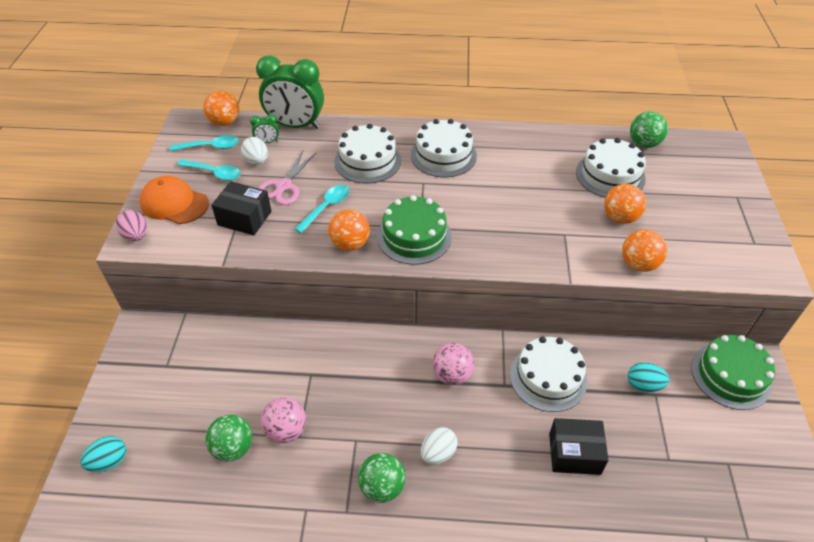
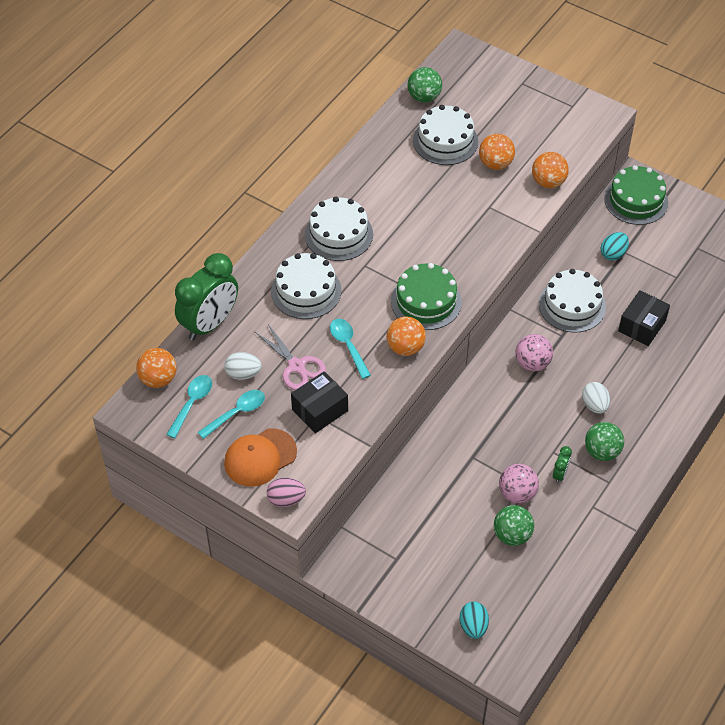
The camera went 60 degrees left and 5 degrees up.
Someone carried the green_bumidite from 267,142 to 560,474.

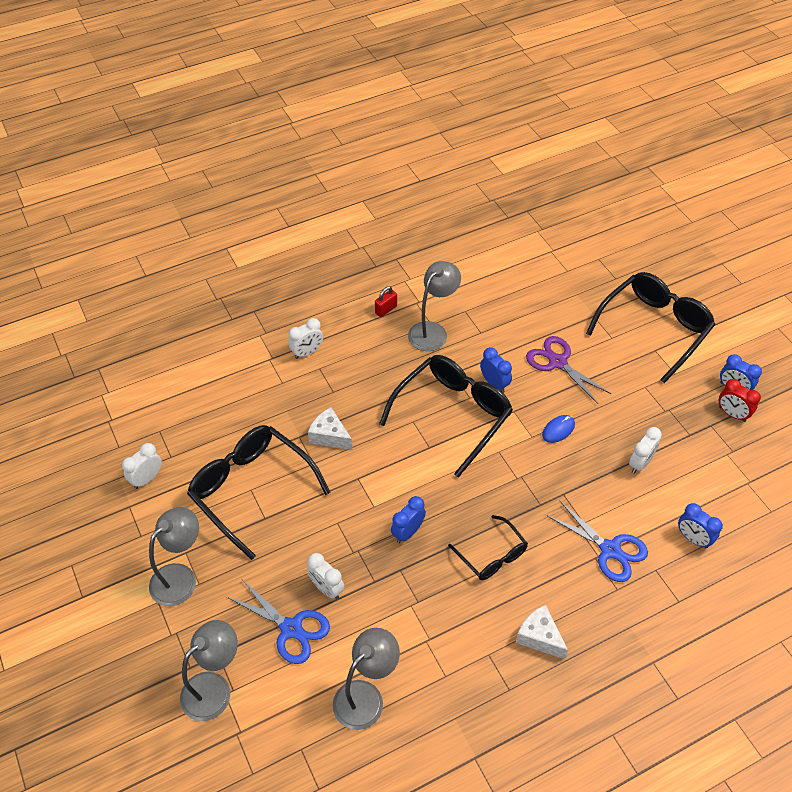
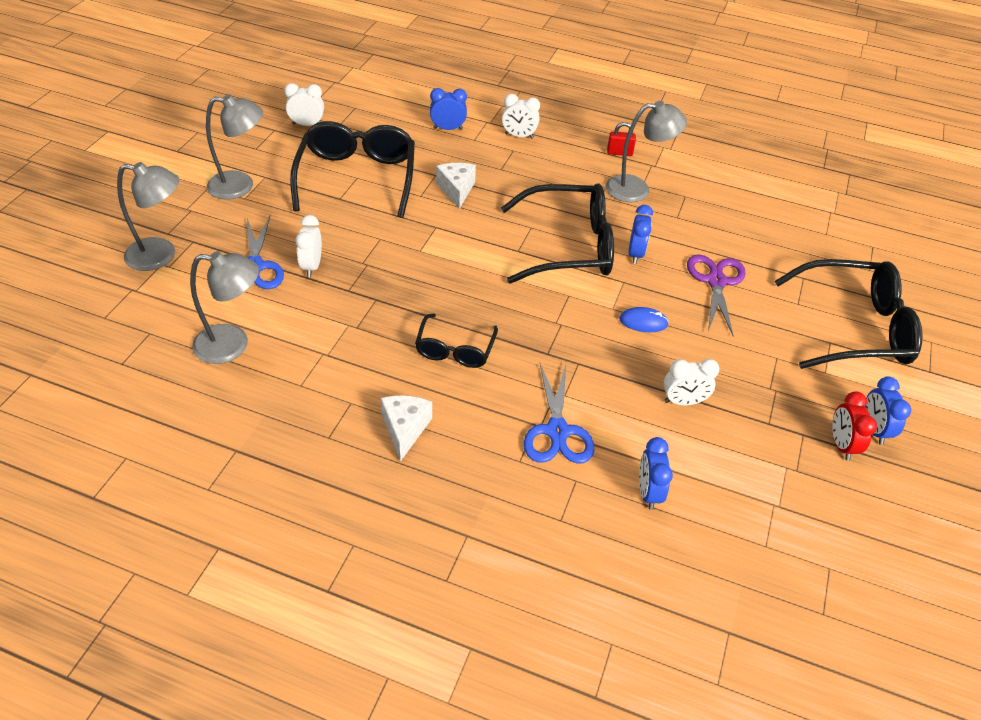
The camera went 45 degrees right and 5 degrees down.
Someone carried the blue_bumidite from 407,532 to 448,129.

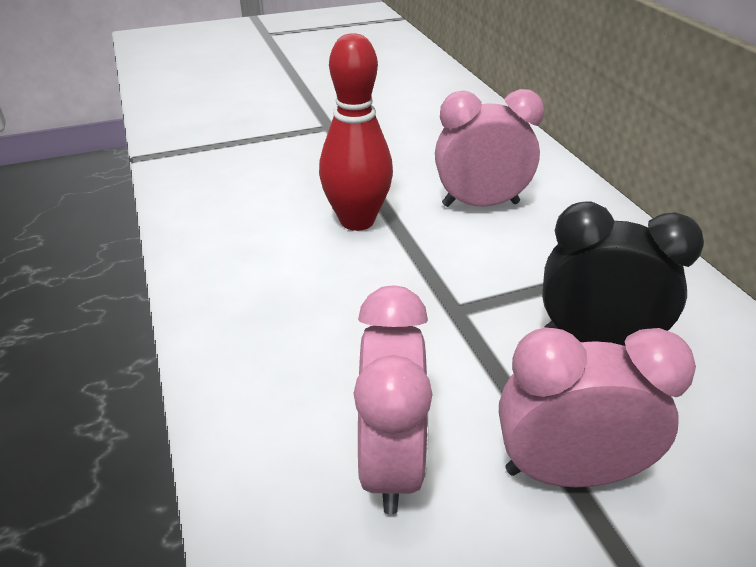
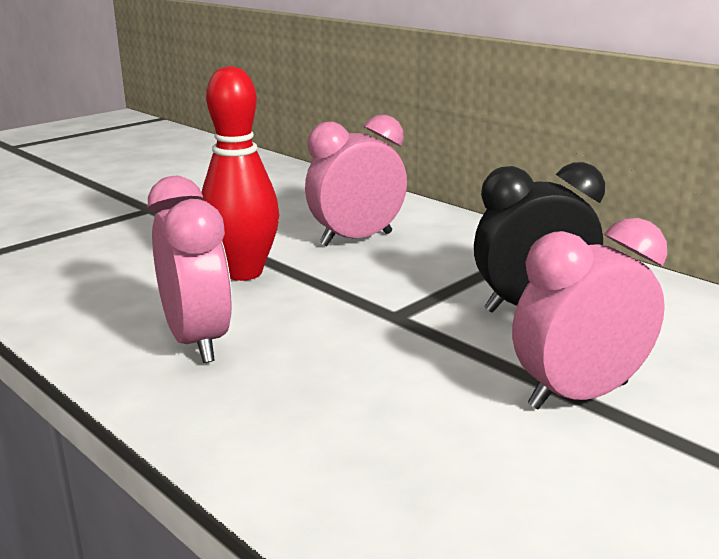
The camera went 25 degrees left and 15 degrees down.
Someone carried the pink_bumidite from 391,461 to 197,341.

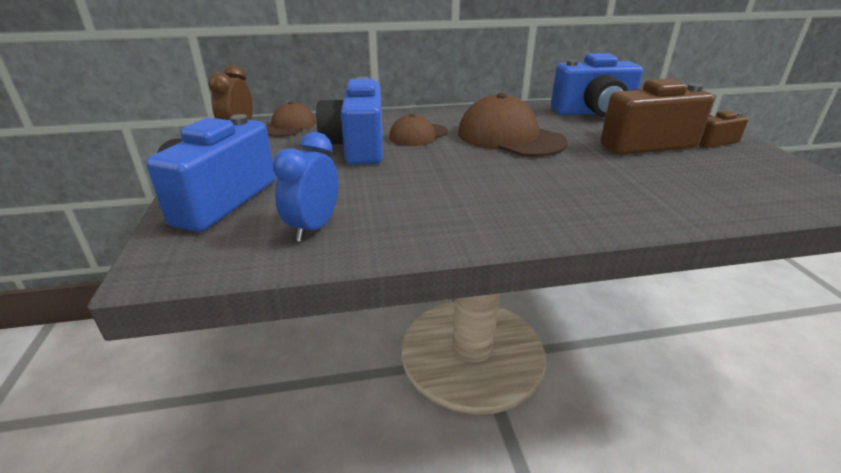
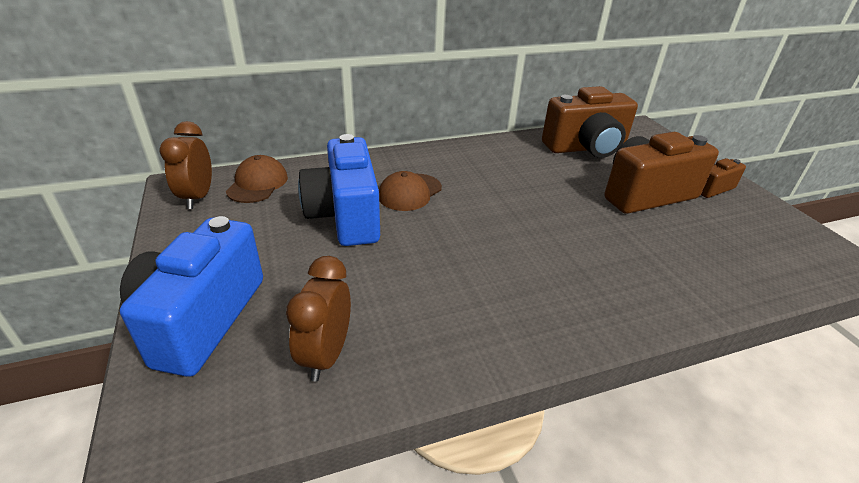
The camera went 10 degrees left and 5 degrees up.
Someone repainted the blue_bumidite at 314,228, which became the brown_bumidite at 326,355.
Someone repainted the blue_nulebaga at 593,112, which became the brown_nulebaga at 586,148.
Someone took away the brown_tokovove at 509,137.

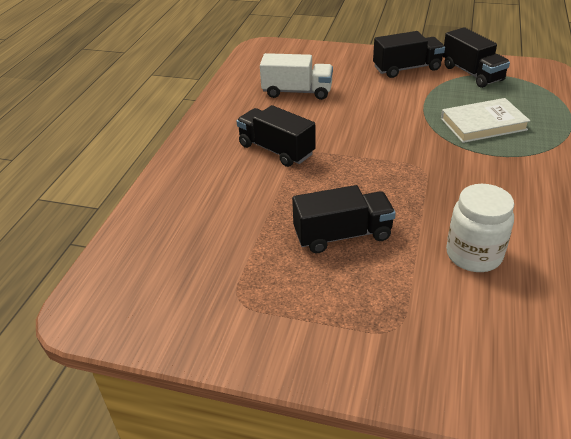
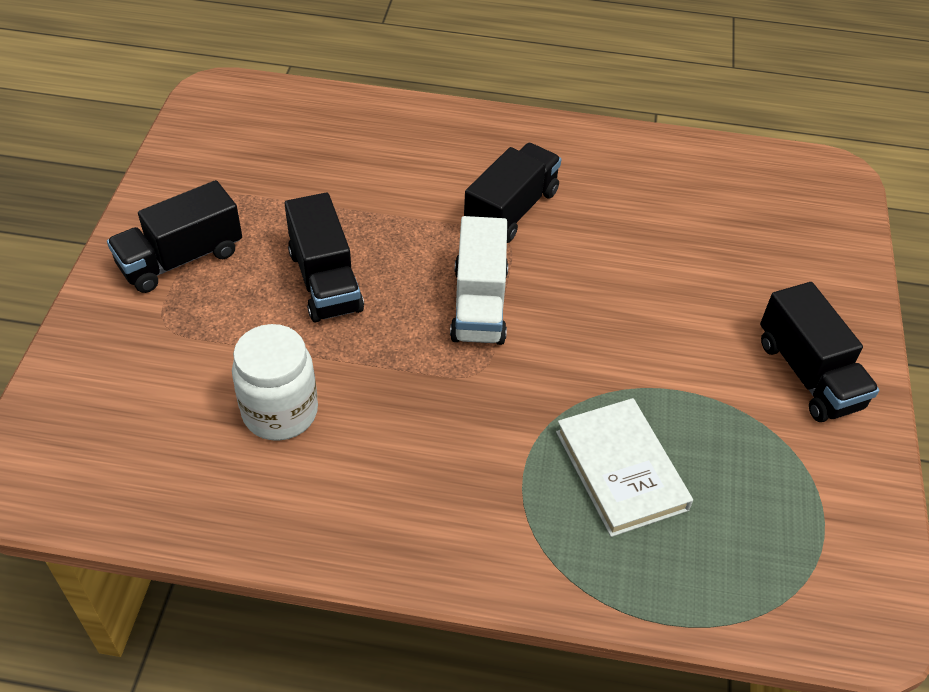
The camera went 80 degrees right and 10 degrees up.
Someone carried the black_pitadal from 472,73 to 181,259.
Someone carried the white_pitadal from 297,92 to 479,304.

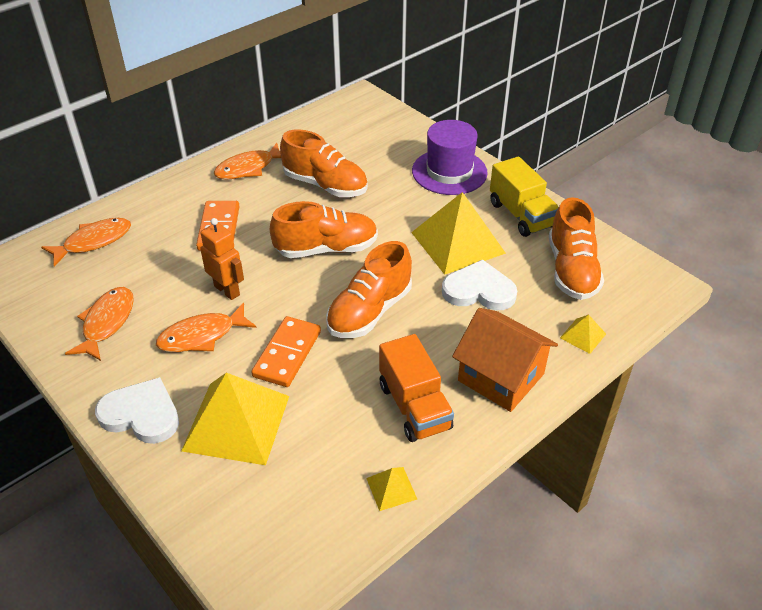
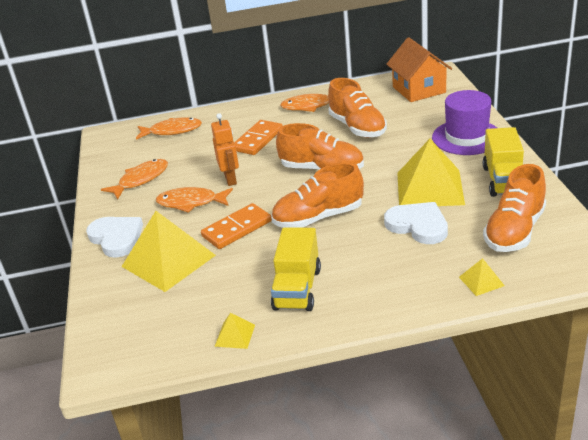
The camera went 35 degrees right and 10 degrees down.
Someone repainted the orange_pitadal at 414,406, which became the yellow_pitadal at 297,289.
Someone carried the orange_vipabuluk from 501,377 to 419,90.

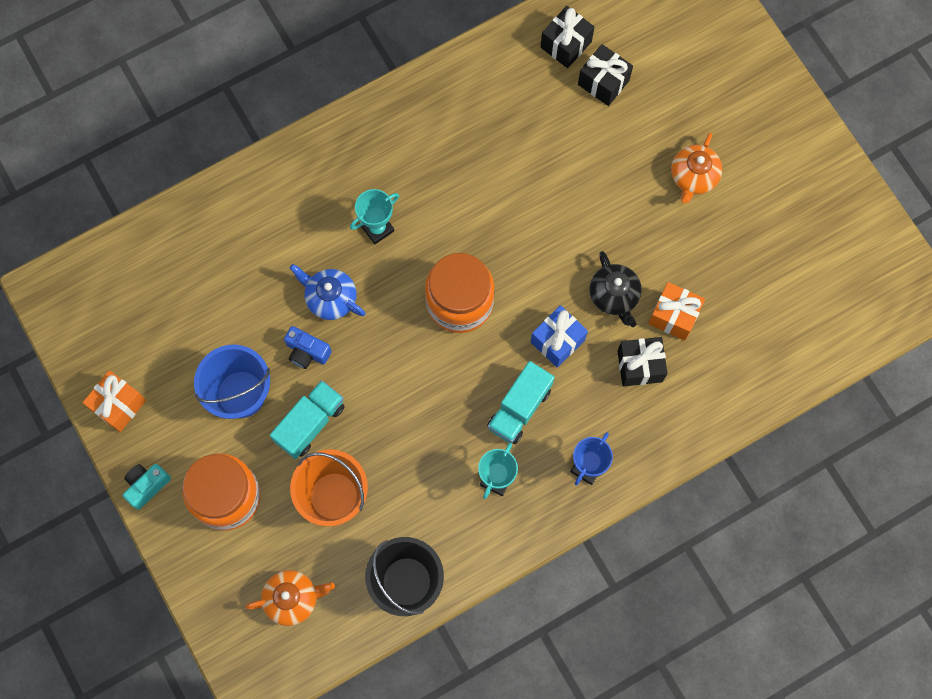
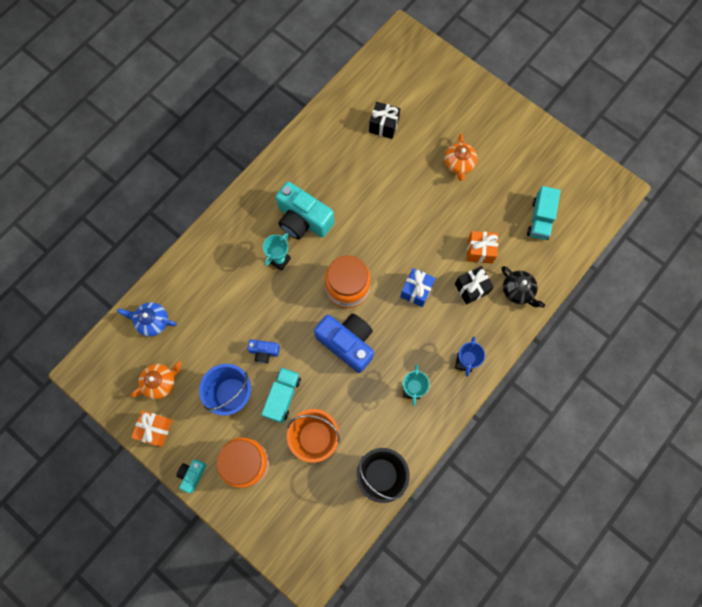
The camera went 20 degrees left and 0 degrees up.
Someone carried the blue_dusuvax from 330,298 to 152,321.
Someone carried the orange_dusuvax from 292,598 to 160,382.
Someone put down the turquoise_nulebaga at 303,220.
Someone put down the blue_nulebaga at 347,343.
Someone carried the black_dusuvax from 614,296 to 518,291.
Someone carried the turquoise_pitadal from 519,408 to 540,219.
Someone took away the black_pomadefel at 566,44.

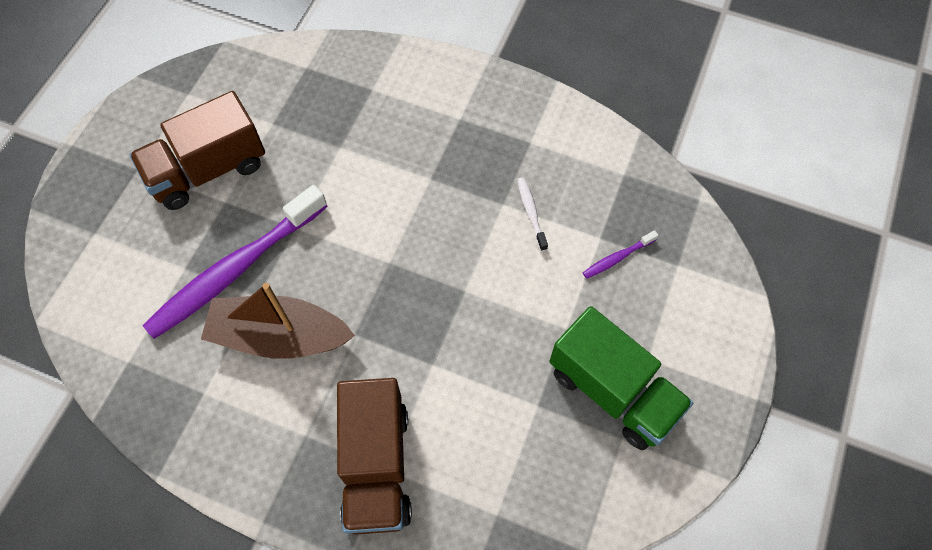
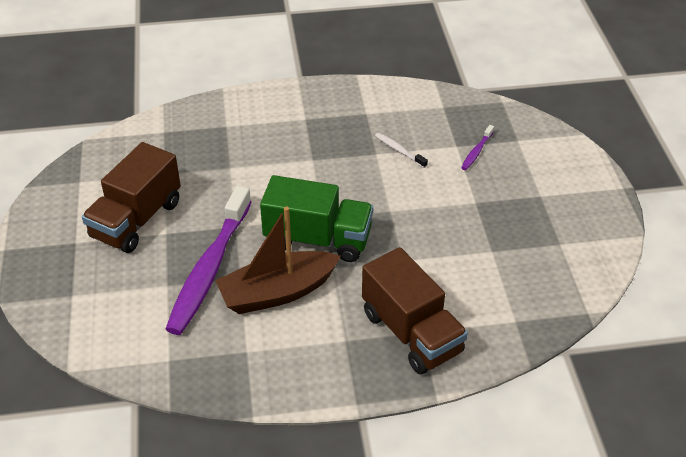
The camera went 30 degrees left and 20 degrees down.
Someone carried the green_pitadal from 613,391 to 318,239.

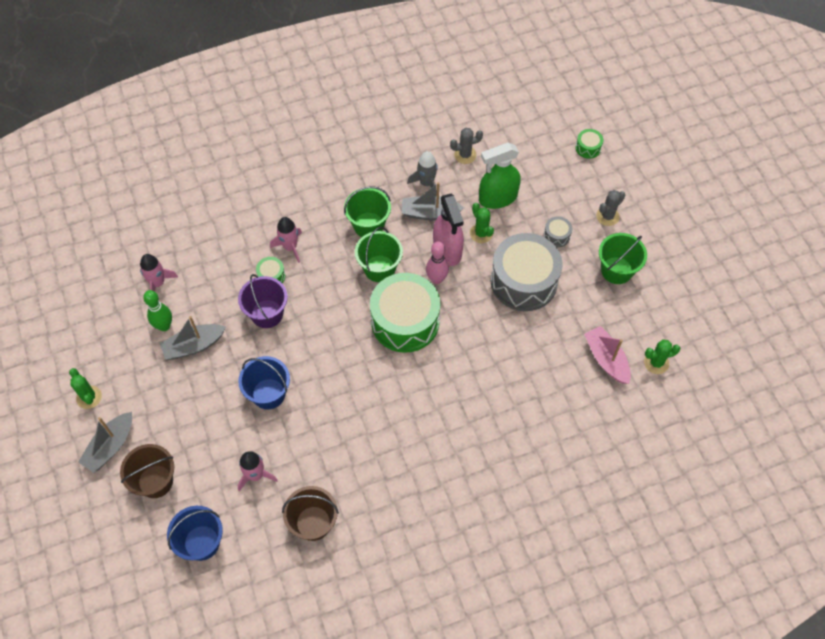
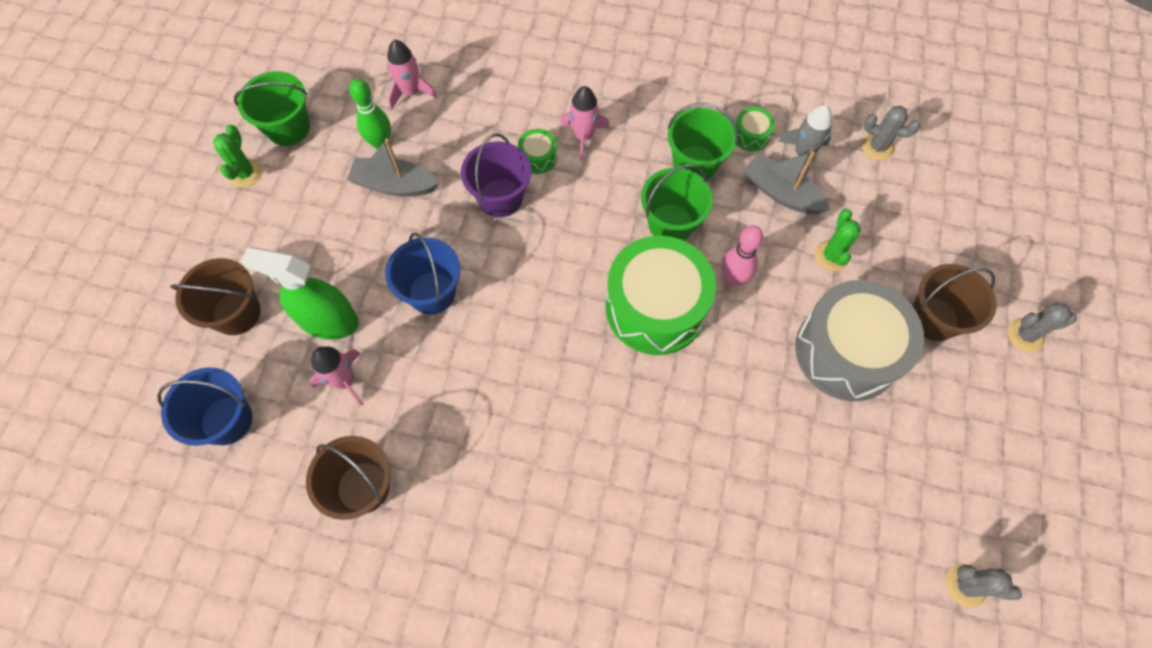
The camera went 35 degrees right and 5 degrees up.
Someone carried the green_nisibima from 616,270 to 288,128.
Someone carried the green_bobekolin from 497,198 to 328,320.
Someone carried the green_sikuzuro from 588,148 to 751,135.
Someone swapped the grey_sikuzuro at 556,236 for the brown_nisibima at 933,318.
Someone repainted the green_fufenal at 656,363, which became the grey_fufenal at 965,585.
Someone took away the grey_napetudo at 110,446.
Someone took away the pink_bobekolin at 447,250.
Someone took away the pink_napetudo at 606,359.

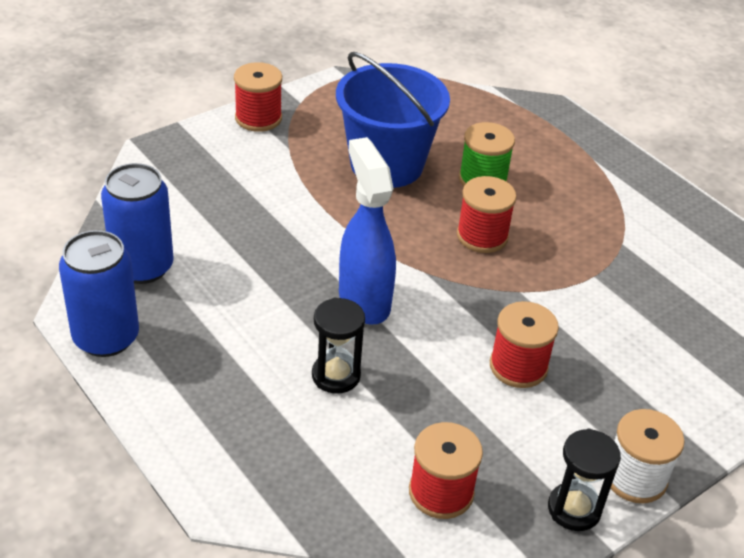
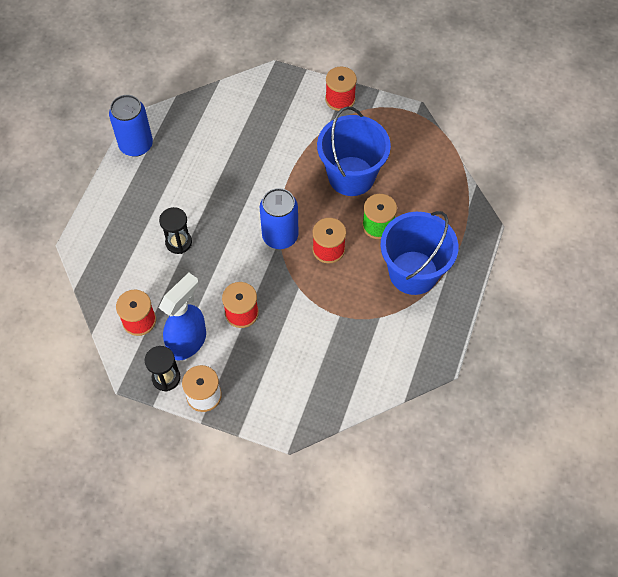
The camera went 60 degrees right and 20 degrees up.
Someone carried the blue_bobekolin from 364,300 to 188,342.
Someone carried the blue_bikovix from 142,267 to 280,236.
Someone put down the blue_nisibima at 413,272.

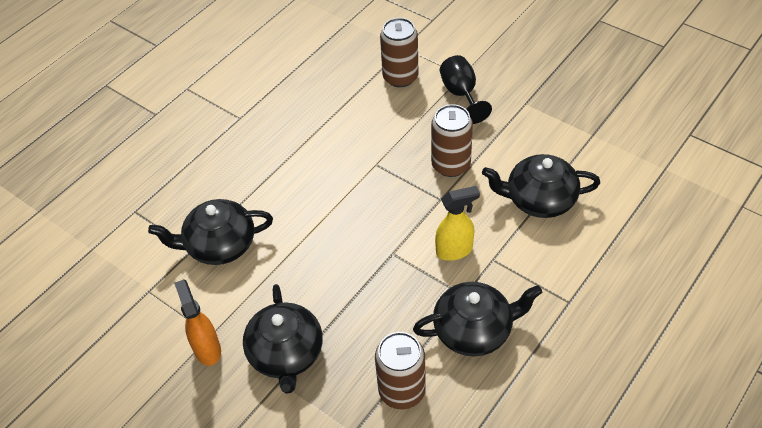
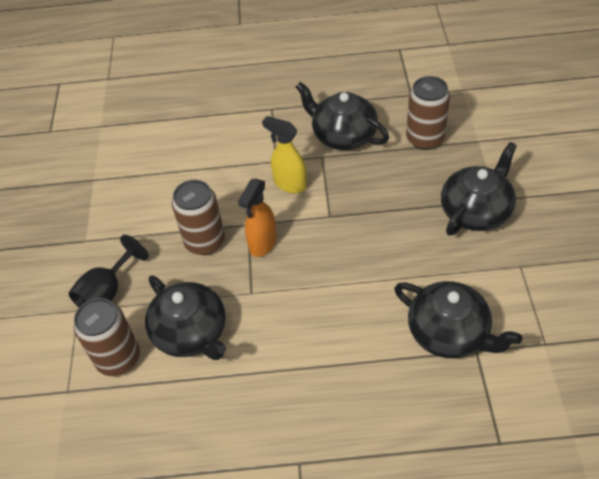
The camera went 130 degrees left and 0 degrees up.
Someone carried the black_dusuvax from 539,199 to 191,333.
Someone carried the orange_bobekolin from 207,349 to 262,244.

